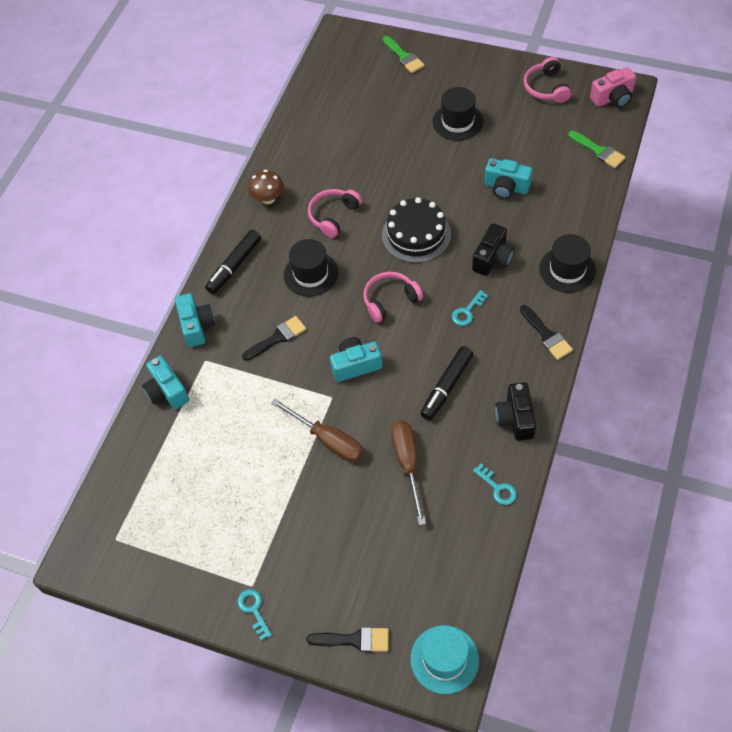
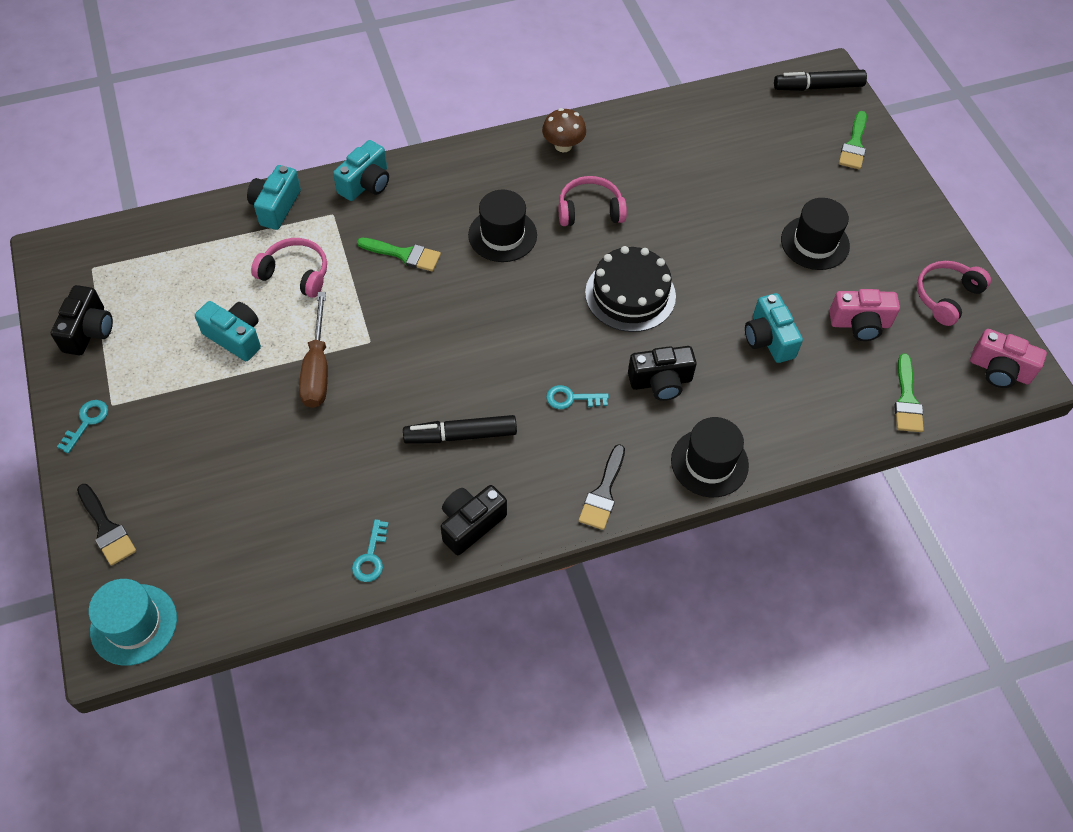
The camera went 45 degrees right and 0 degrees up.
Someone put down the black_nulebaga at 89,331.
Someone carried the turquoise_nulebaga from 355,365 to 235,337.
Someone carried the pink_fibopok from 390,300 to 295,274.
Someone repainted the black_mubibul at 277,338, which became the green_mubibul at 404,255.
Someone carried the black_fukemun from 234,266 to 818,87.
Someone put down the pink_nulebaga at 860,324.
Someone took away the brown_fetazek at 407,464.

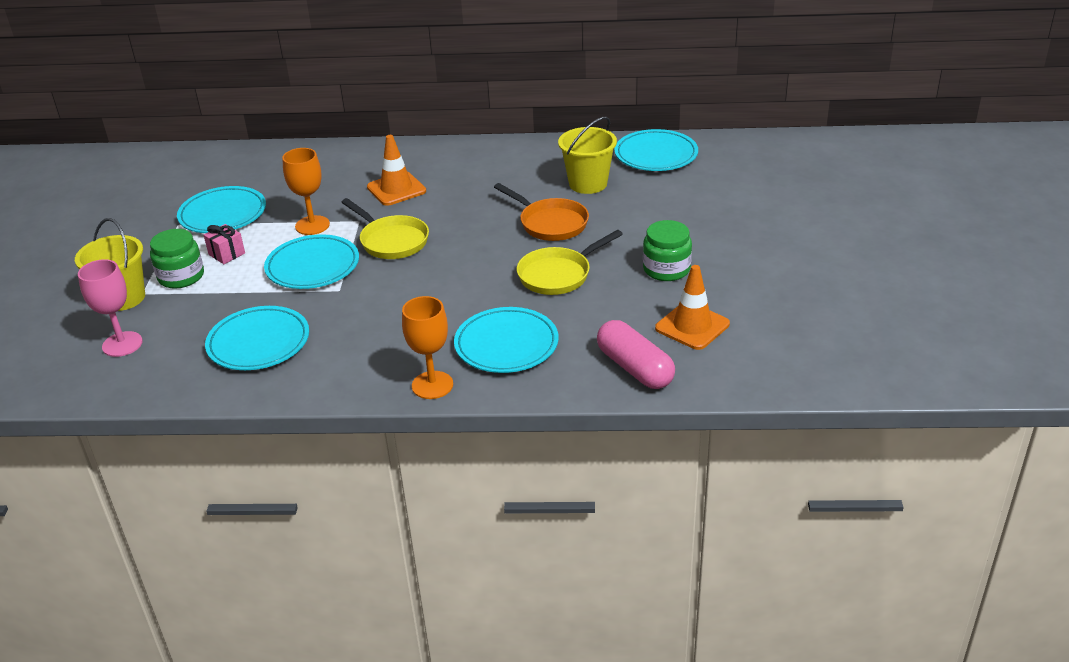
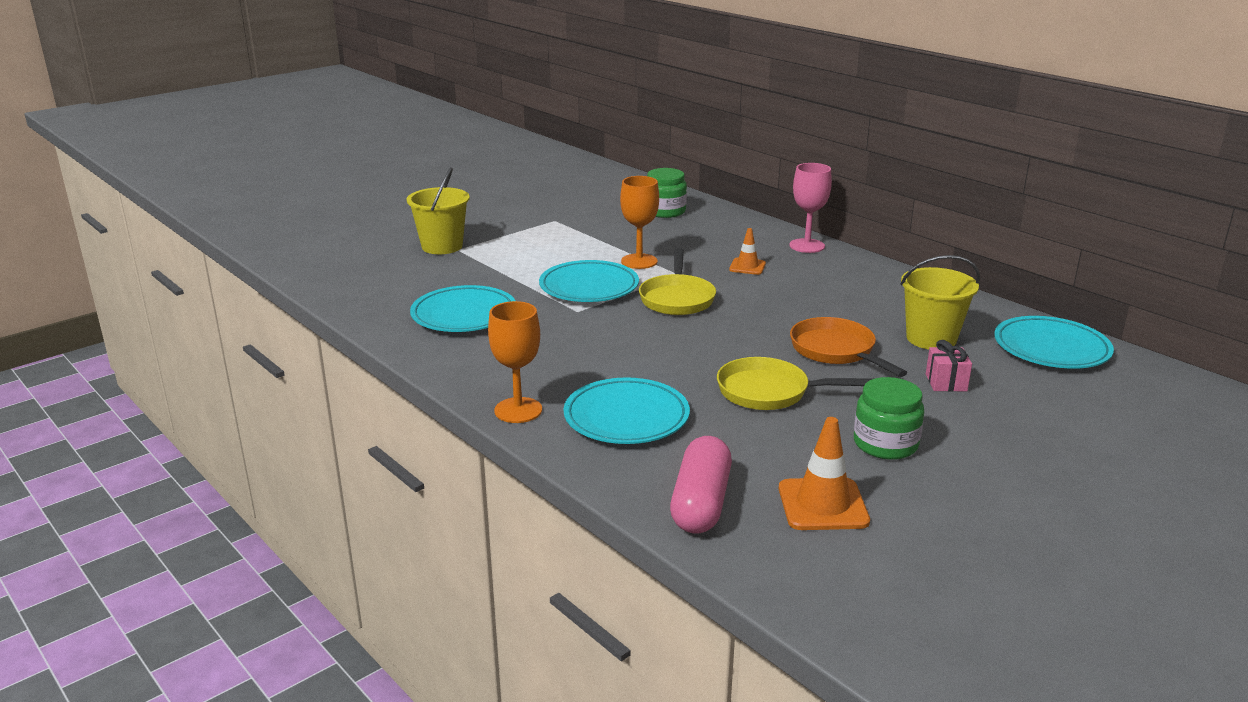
The camera went 45 degrees right and 10 degrees down.
Someone carried the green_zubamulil from 181,276 to 665,211.
Someone scaled the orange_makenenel at 396,189 by 0.61.
Someone carried the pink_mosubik from 122,344 to 807,246.
Someone rotated the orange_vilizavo at 550,223 by 150 degrees clockwise.
Someone carried the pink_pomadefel from 227,254 to 946,382.
Someone took away the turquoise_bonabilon at 223,214.

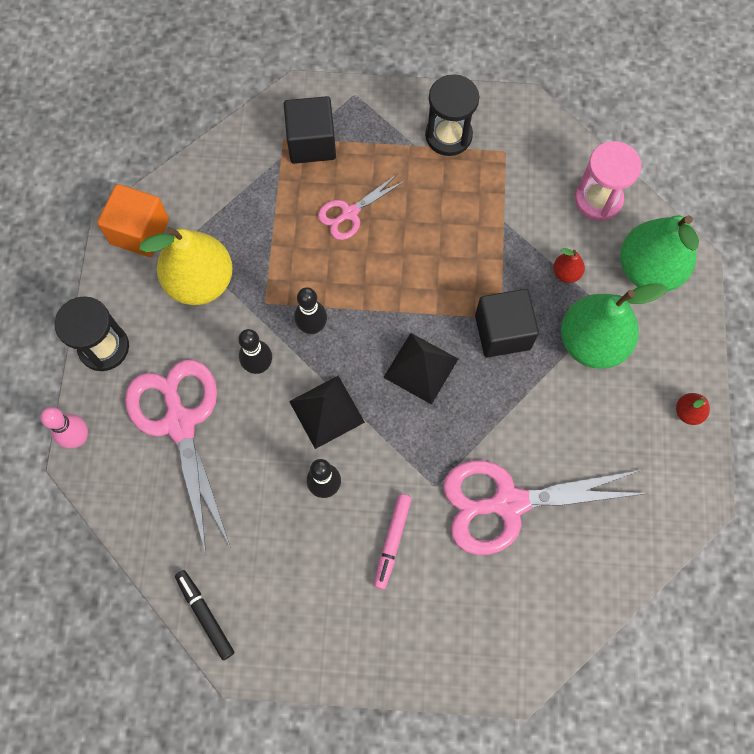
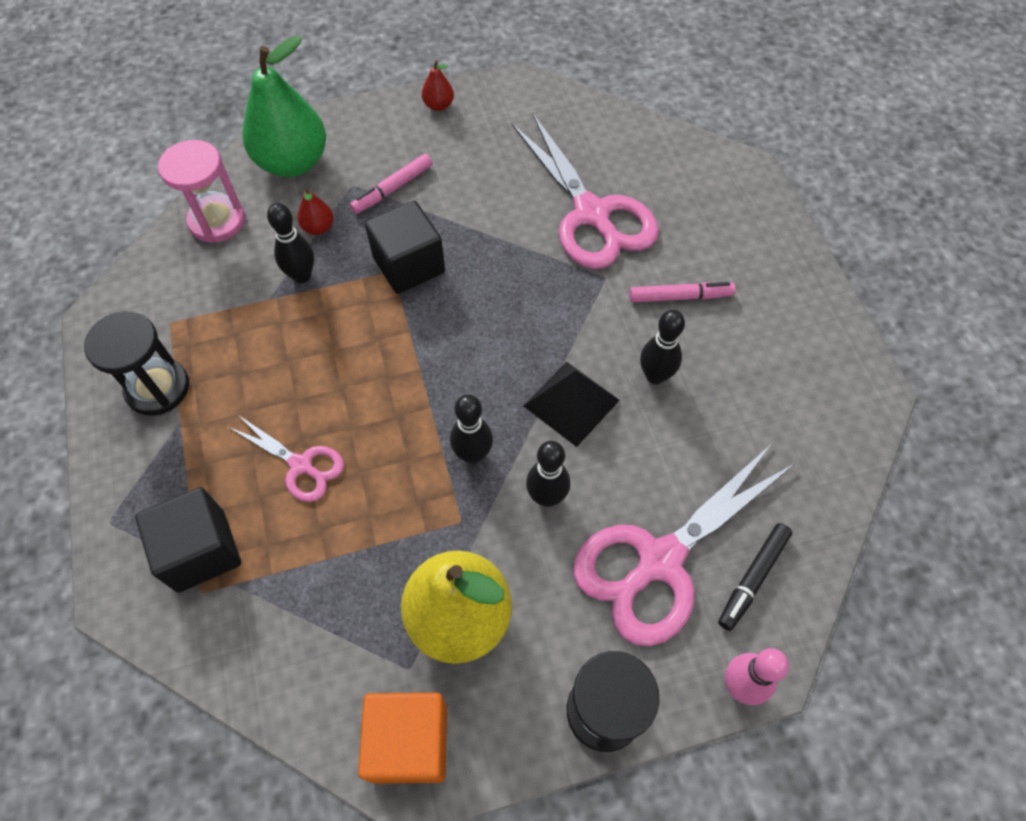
The camera went 110 degrees left and 10 degrees down.
Someone put down the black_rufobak at 302,275.
Someone swapped the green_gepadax at 592,342 for the pink_fukemun at 392,189.
Someone carried the black_fukemun from 205,615 to 753,578.
Someone took away the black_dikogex at 420,368.

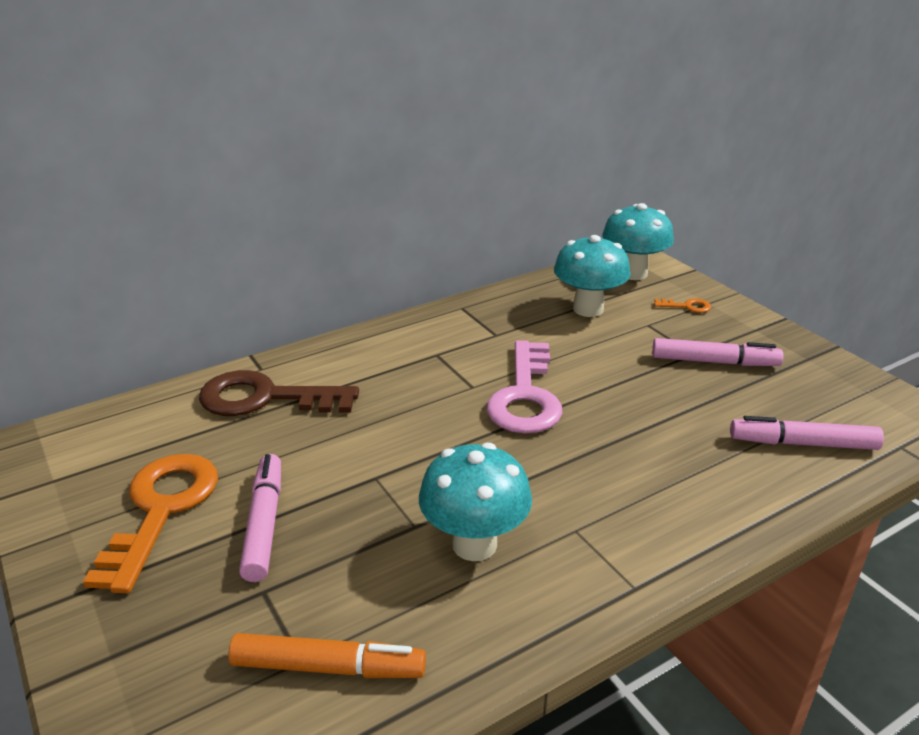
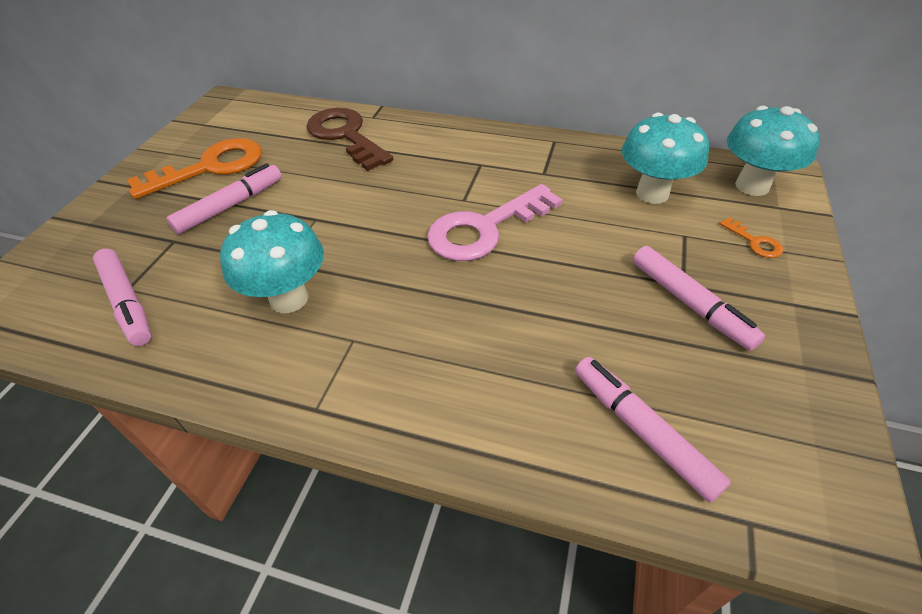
The camera went 50 degrees right and 15 degrees up.
Someone repainted the orange_fukemun at 328,667, which became the pink_fukemun at 127,303.

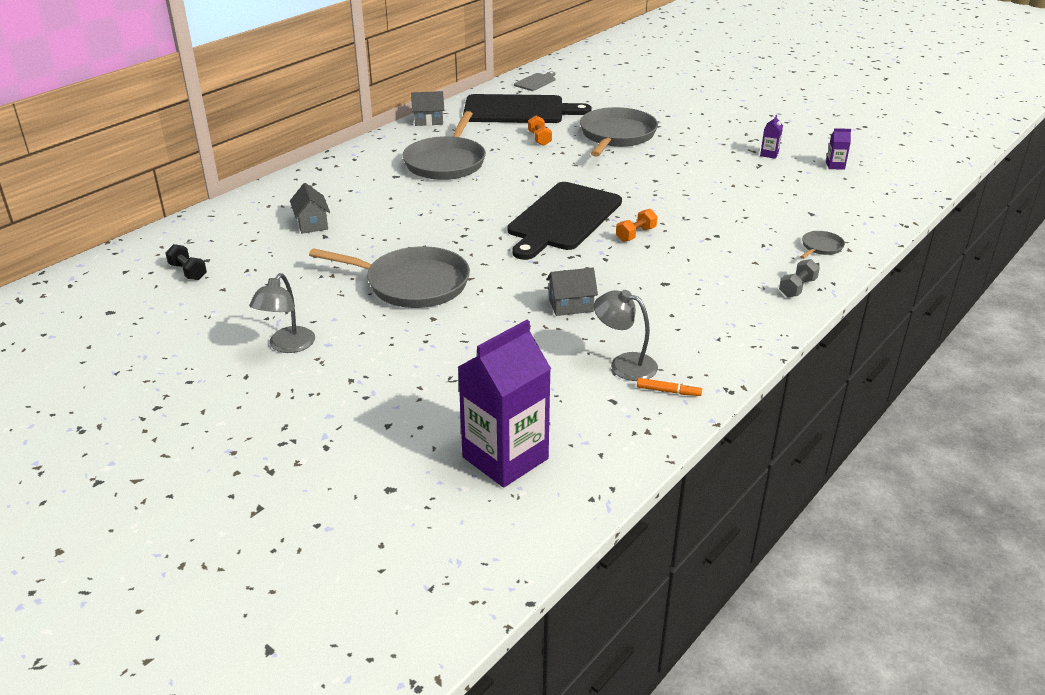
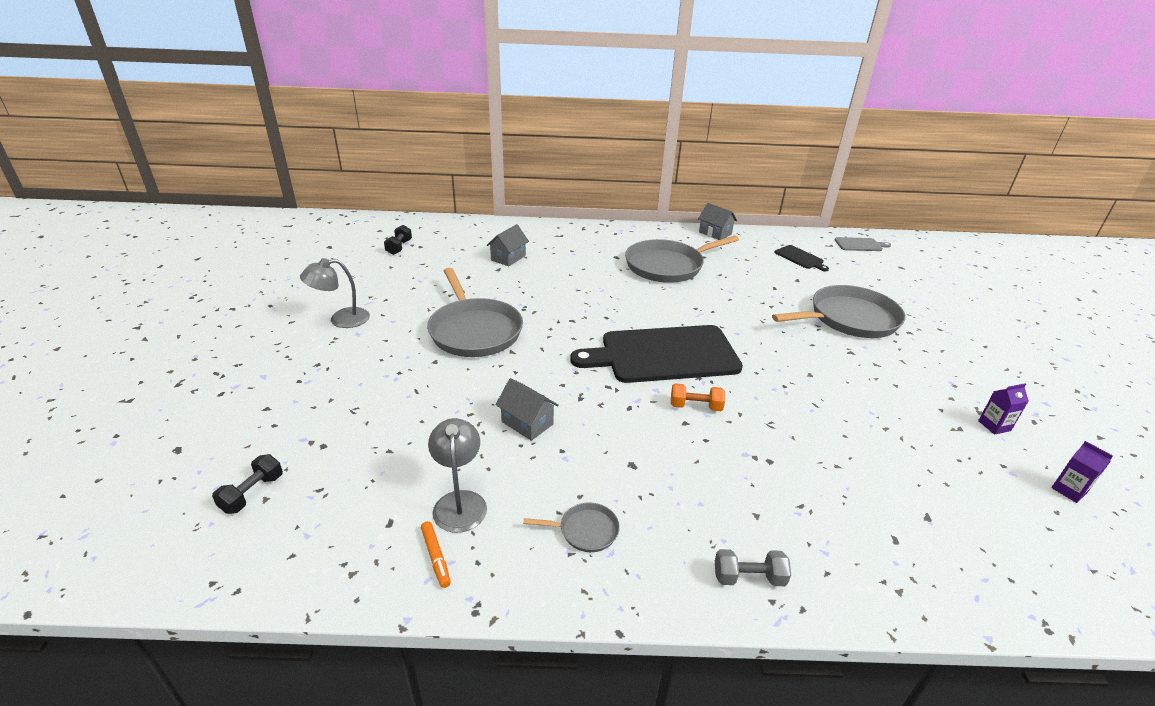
The camera went 50 degrees right and 0 degrees up.
Someone swapped the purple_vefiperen at 505,458 for the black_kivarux at 252,493.
Someone carried the grey_vilizavo from 821,247 to 585,530.
Someone scaled the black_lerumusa at 518,110 by 0.44.
Someone took away the orange_kivarux at 539,139.

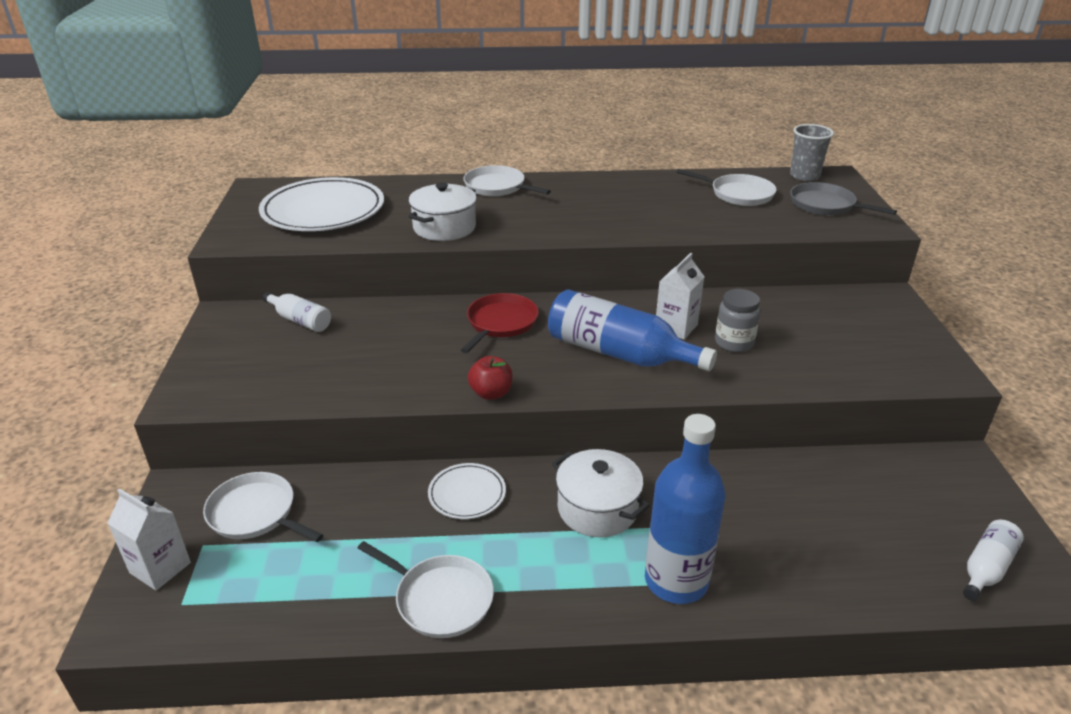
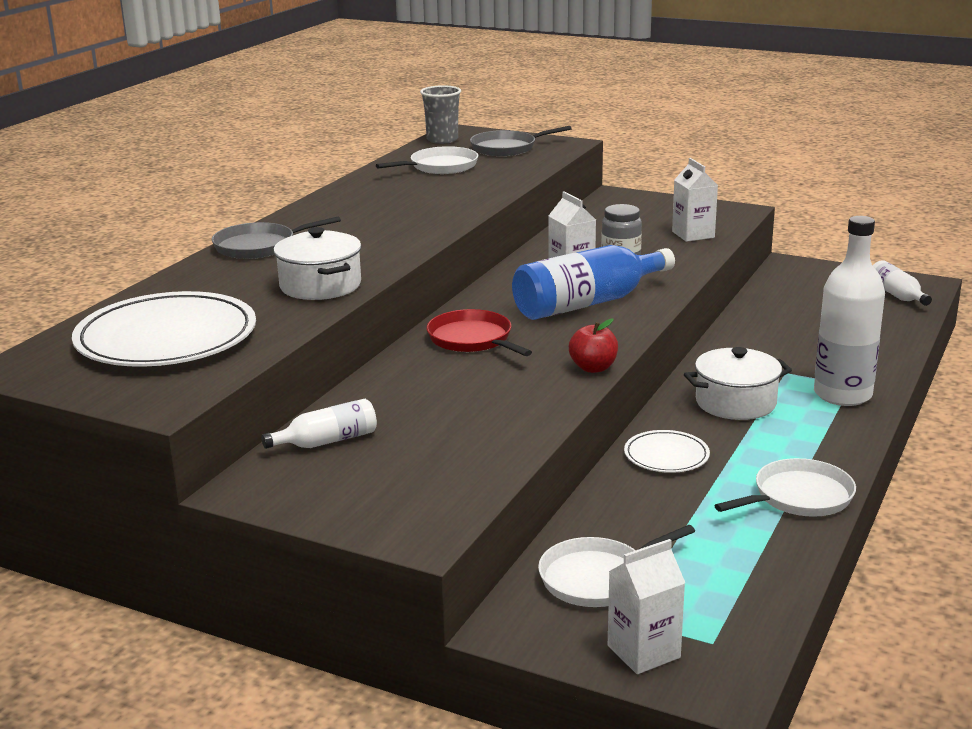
The camera went 60 degrees left and 10 degrees down.
Someone repainted the white_vilizavo at 497,187, which became the grey_vilizavo at 259,246.
Someone put down the white_vefiperen at 693,234.
Someone repainted the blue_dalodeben at 676,581, which became the white_dalodeben at 842,395.

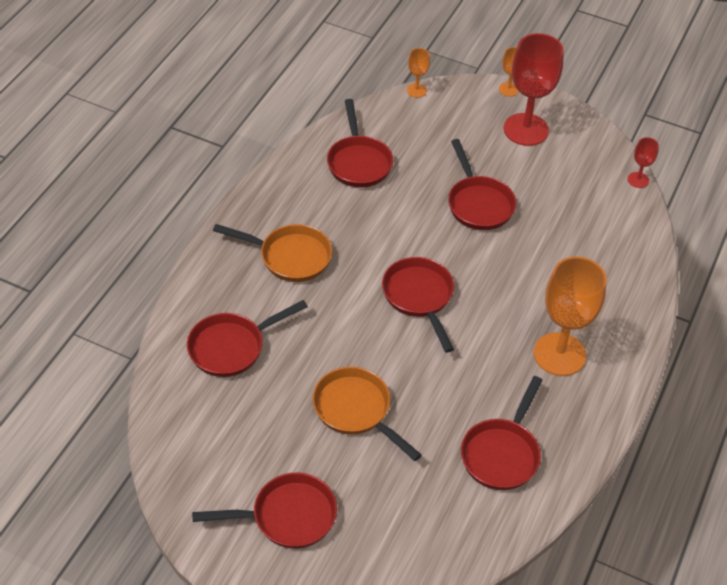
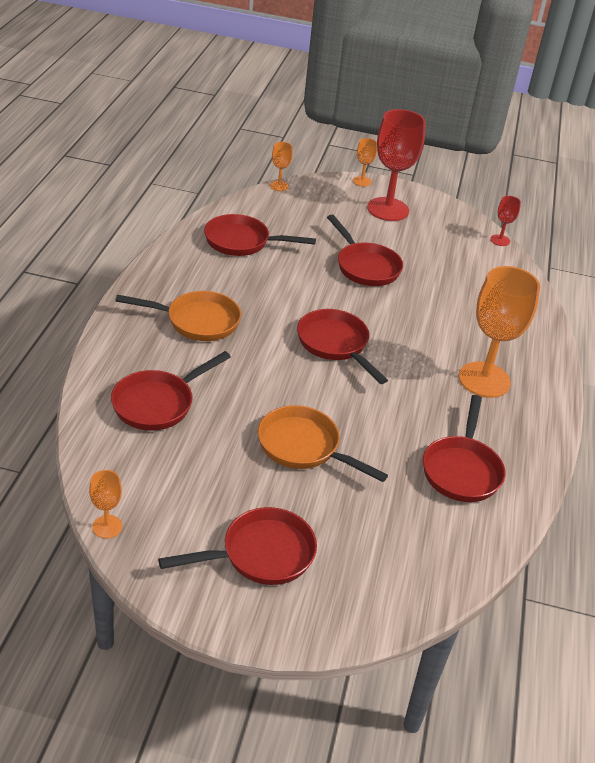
The camera went 15 degrees left and 10 degrees down.
Someone put down the orange_mosubik at 107,527.
Someone rotated the red_vilizavo at 358,162 by 120 degrees clockwise.

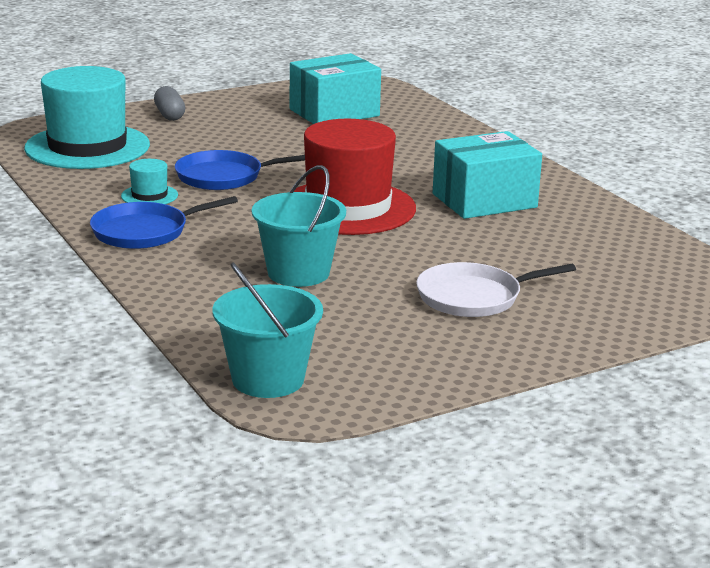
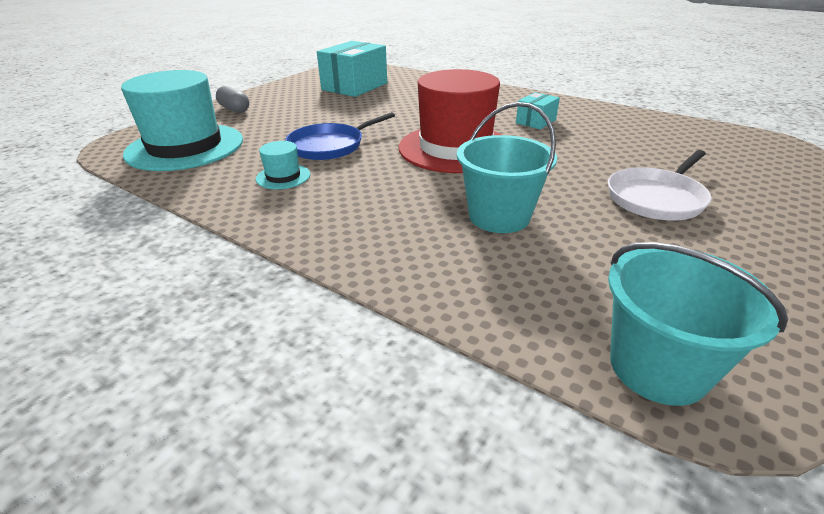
The camera went 25 degrees left and 10 degrees up.
Someone scaled the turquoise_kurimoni at 484,201 by 0.52.
Someone took away the blue_vilizavo at 145,232.

